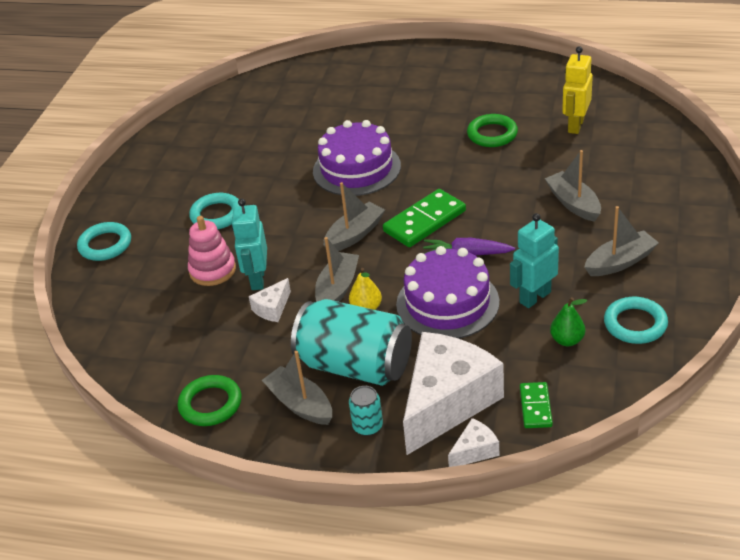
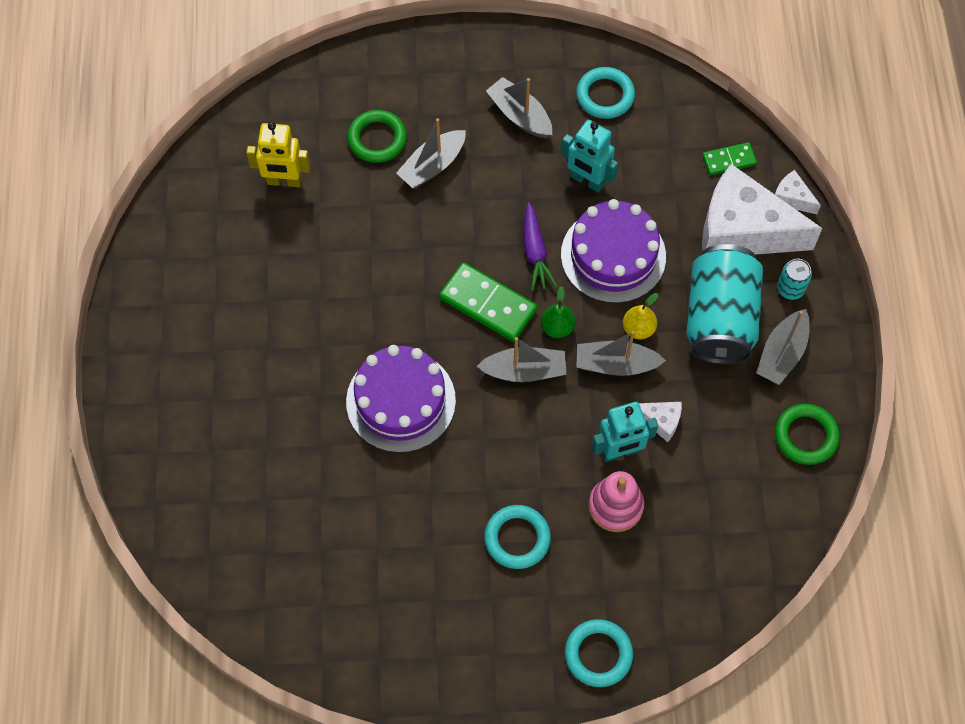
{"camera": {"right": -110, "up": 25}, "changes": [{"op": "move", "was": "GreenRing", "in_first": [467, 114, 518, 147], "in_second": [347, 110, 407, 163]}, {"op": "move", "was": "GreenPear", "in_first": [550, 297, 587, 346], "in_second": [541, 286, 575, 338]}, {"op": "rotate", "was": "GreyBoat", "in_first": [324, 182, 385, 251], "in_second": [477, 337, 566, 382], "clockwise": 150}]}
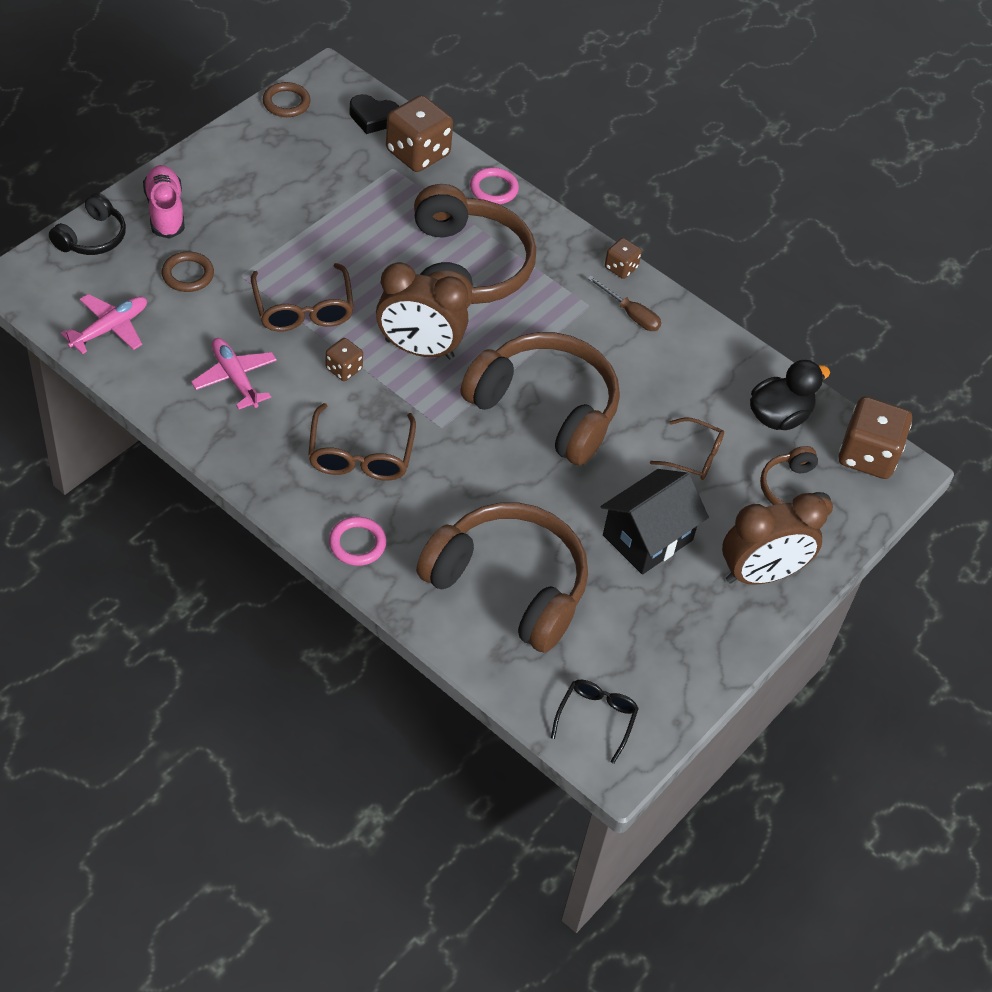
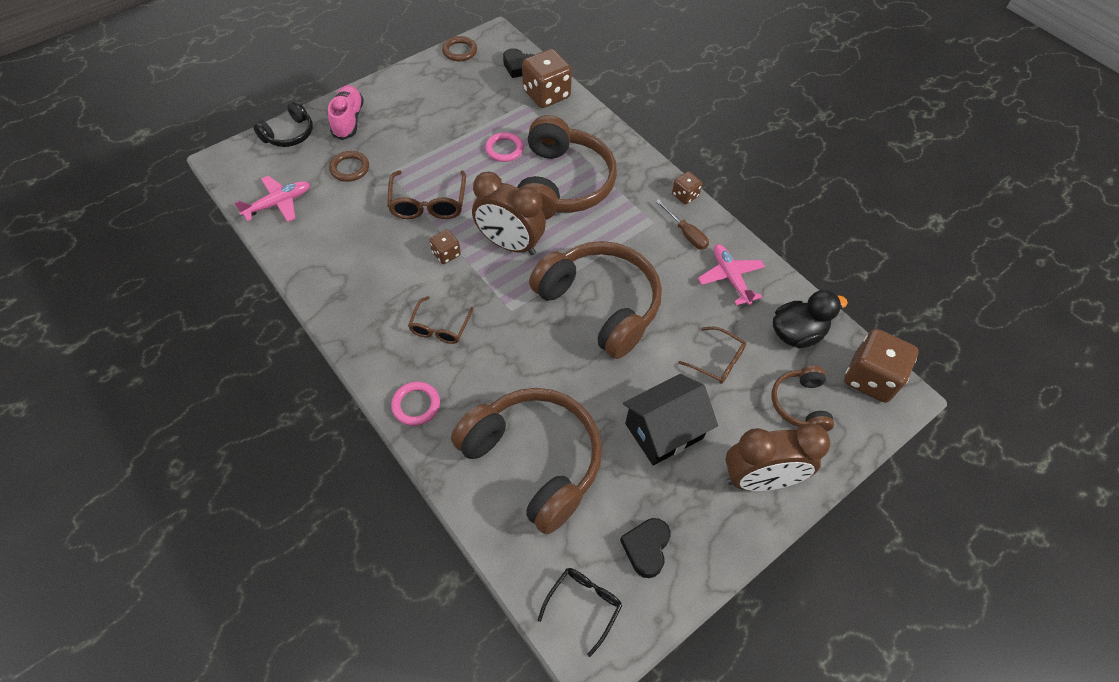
{"camera": {"right": 15, "up": 5}, "changes": [{"op": "insert", "now": "BlackHeart", "in_second": [620, 518, 670, 578]}, {"op": "move", "was": "PinkPlane", "in_first": [191, 338, 277, 410], "in_second": [698, 244, 765, 305]}, {"op": "move", "was": "PinkRing", "in_first": [470, 167, 519, 204], "in_second": [485, 132, 524, 162]}, {"op": "resize", "was": "BrownGlasses", "in_first": [308, 403, 416, 481], "in_second": [408, 296, 474, 344], "ratio": 0.66}]}
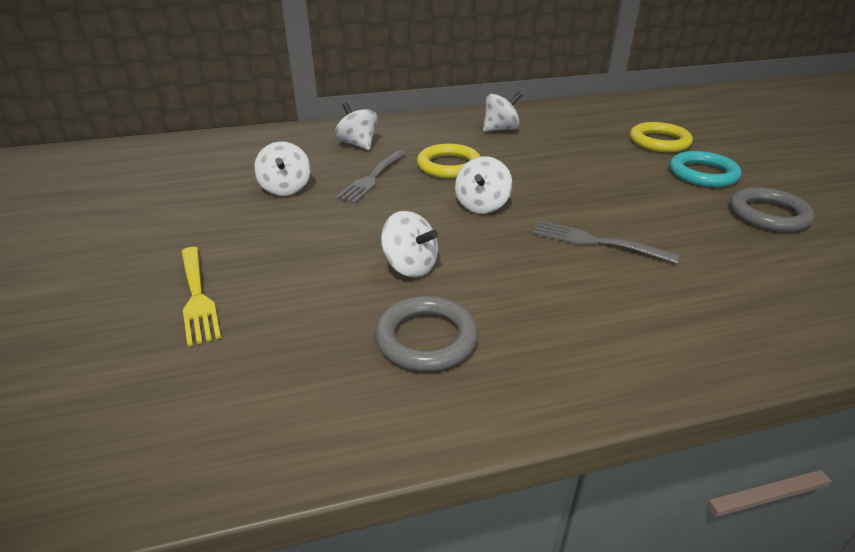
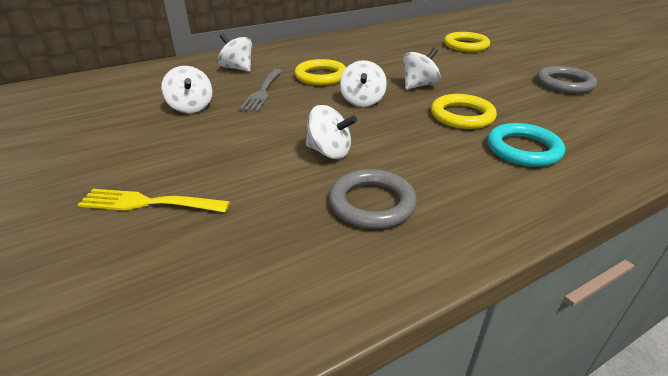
{"camera": {"right": -15, "up": 0}, "changes": [{"op": "move", "was": "WhiteSpinningTop", "in_first": [483, 92, 523, 132], "in_second": [403, 47, 440, 90]}, {"op": "move", "was": "TurquoiseRing", "in_first": [669, 151, 742, 187], "in_second": [487, 123, 565, 167]}, {"op": "replace", "was": "GreyFork", "now": "YellowRing", "in_first": [532, 220, 679, 264], "in_second": [431, 94, 497, 129]}, {"op": "rotate", "was": "YellowFork", "in_first": [181, 247, 221, 346], "in_second": [77, 189, 230, 213], "clockwise": 135}]}
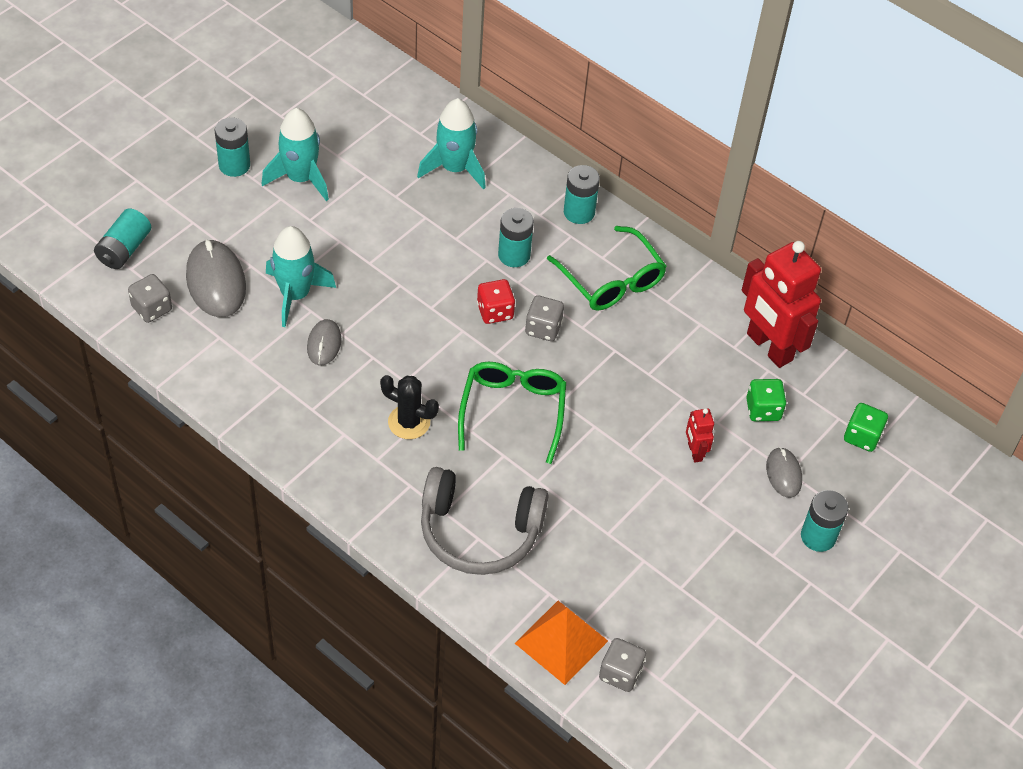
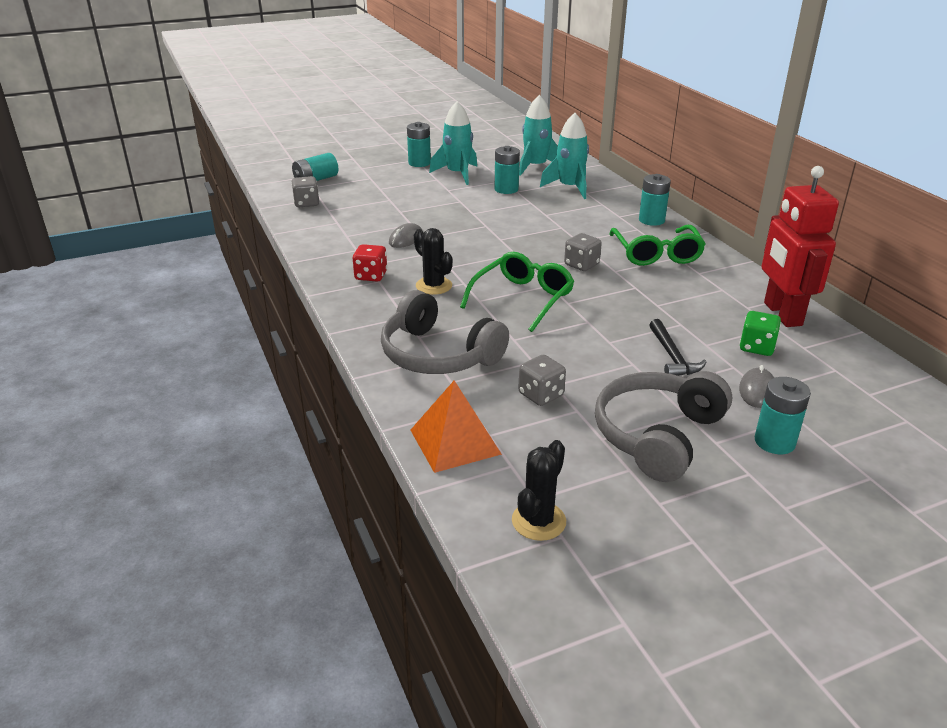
{"camera": {"right": 30, "up": -20}, "changes": [{"op": "delete", "was": "GreyMouse", "in_first": [186, 239, 246, 317]}, {"op": "delete", "was": "GreenDice", "in_first": [844, 403, 888, 452]}, {"op": "insert", "now": "BlackCactus", "in_second": [512, 440, 566, 541]}, {"op": "insert", "now": "GreyHeadphones", "in_second": [595, 371, 732, 482]}, {"op": "move", "was": "TurquoiseRocket", "in_first": [266, 226, 336, 327], "in_second": [519, 95, 558, 176]}, {"op": "move", "was": "RedDice", "in_first": [477, 279, 515, 324], "in_second": [353, 244, 387, 282]}, {"op": "move", "was": "TurquoiseBattery", "in_first": [498, 208, 534, 267], "in_second": [495, 146, 520, 194]}, {"op": "move", "was": "GreyDice", "in_first": [599, 638, 646, 692], "in_second": [518, 354, 566, 406]}, {"op": "replace", "was": "RedRobot", "now": "BlackHammer", "in_first": [686, 408, 714, 463], "in_second": [649, 319, 706, 376]}]}
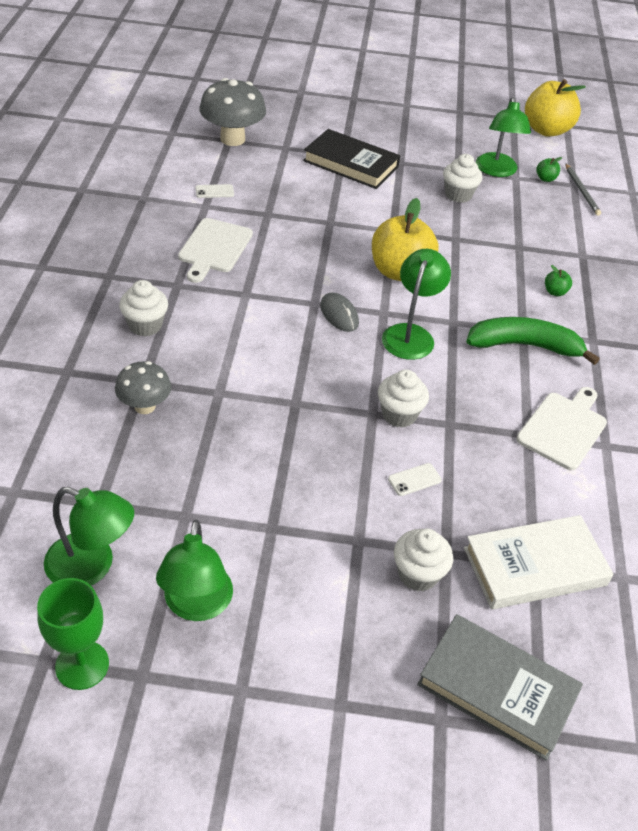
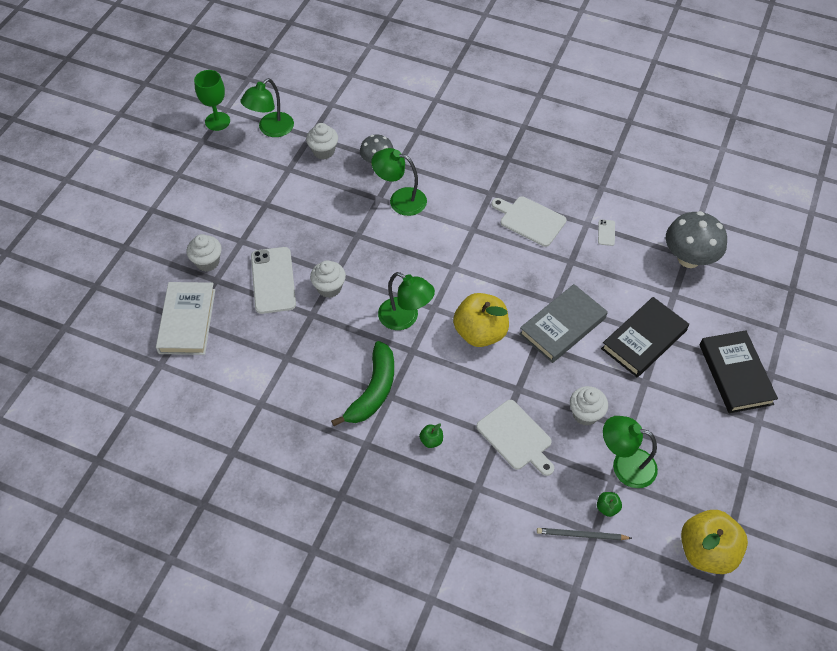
{"camera": {"right": 110, "up": 10}, "changes": [{"op": "delete", "was": "GreyMouse", "in_first": [320, 293, 359, 332]}, {"op": "insert", "now": "BlackBook", "in_second": [700, 330, 778, 413]}, {"op": "move", "was": "WhiteCupcake", "in_first": [119, 280, 168, 336], "in_second": [306, 123, 338, 159]}, {"op": "move", "was": "GreenLamp", "in_first": [156, 520, 233, 621], "in_second": [371, 148, 427, 216]}, {"op": "move", "was": "GreyBook", "in_first": [417, 614, 583, 761], "in_second": [519, 284, 608, 363]}, {"op": "move", "was": "WhiteCuttingBoard", "in_first": [516, 387, 607, 470], "in_second": [477, 400, 554, 476]}, {"op": "resize", "was": "WhitePhone", "in_first": [388, 463, 442, 496], "in_second": [251, 247, 296, 314], "ratio": 2.36}]}
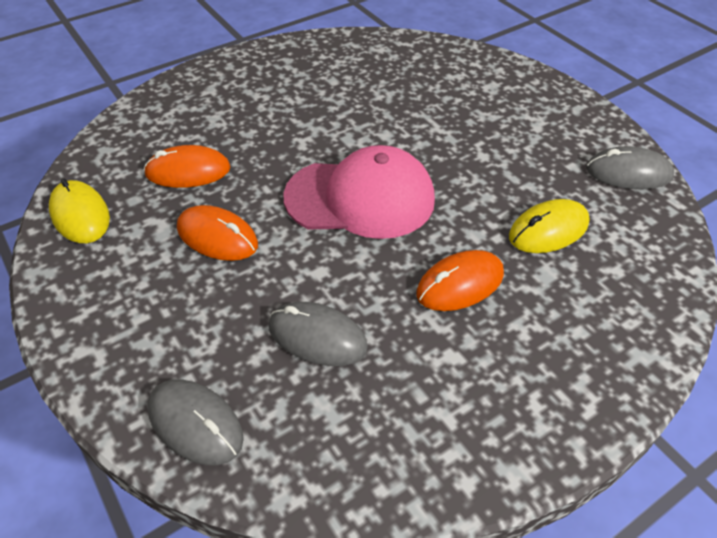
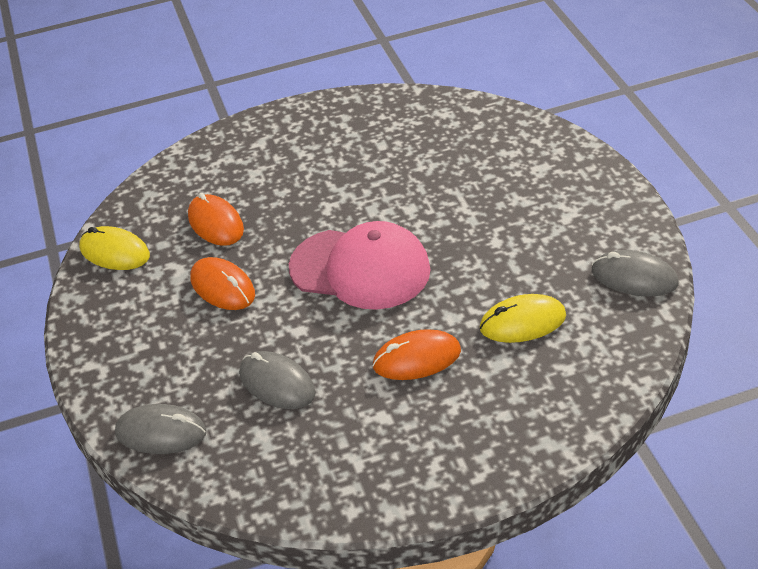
{"camera": {"right": 20, "up": -5}, "changes": [{"op": "rotate", "was": "YellowMouse", "in_first": [49, 179, 110, 243], "in_second": [79, 226, 150, 270], "clockwise": -45}, {"op": "rotate", "was": "OrangeMouse", "in_first": [144, 145, 231, 188], "in_second": [188, 193, 244, 246], "clockwise": 45}, {"op": "rotate", "was": "GreyMouse", "in_first": [148, 379, 244, 465], "in_second": [115, 404, 206, 454], "clockwise": -45}]}
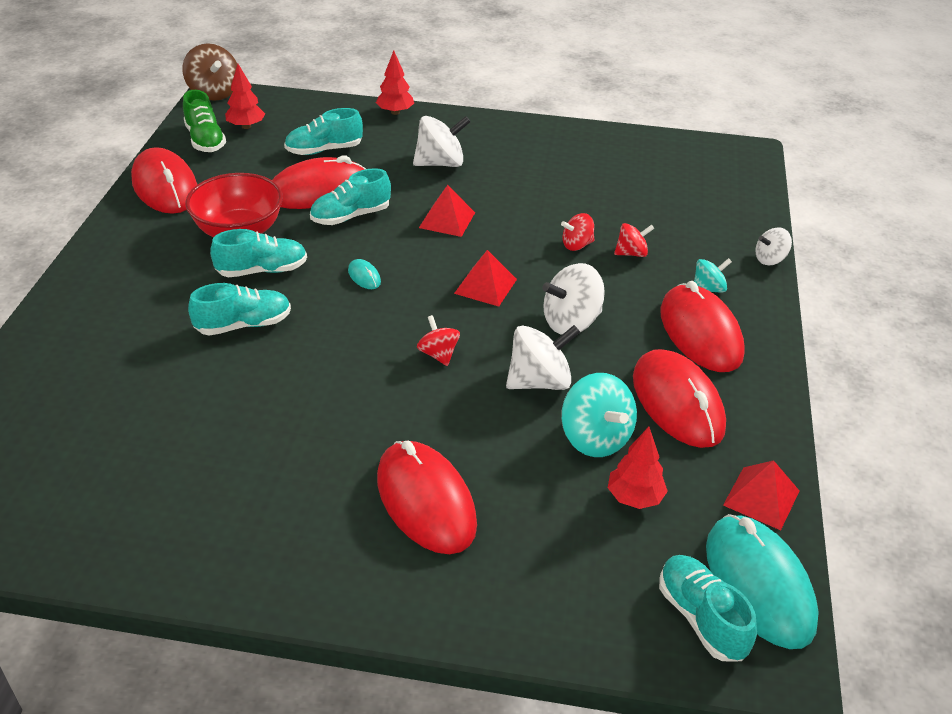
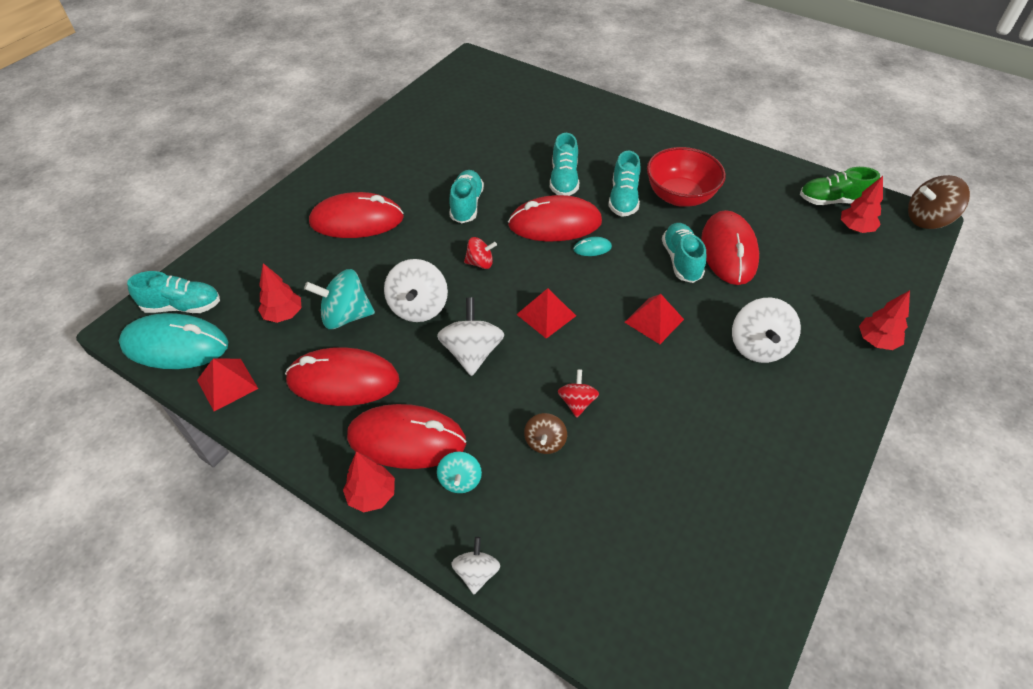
{"camera": {"right": 115, "up": 10}, "changes": [{"op": "insert", "now": "RedTree", "in_second": [343, 451, 395, 513]}, {"op": "move", "was": "RedMouse", "in_first": [131, 147, 197, 214], "in_second": [508, 195, 602, 241]}, {"op": "move", "was": "TurquoiseShoe", "in_first": [284, 108, 363, 155], "in_second": [449, 170, 484, 223]}, {"op": "recolor", "was": "RedSpinningTop", "now": "BrownSpinningTop", "in_first": [614, 223, 654, 257], "in_second": [524, 413, 567, 454]}]}
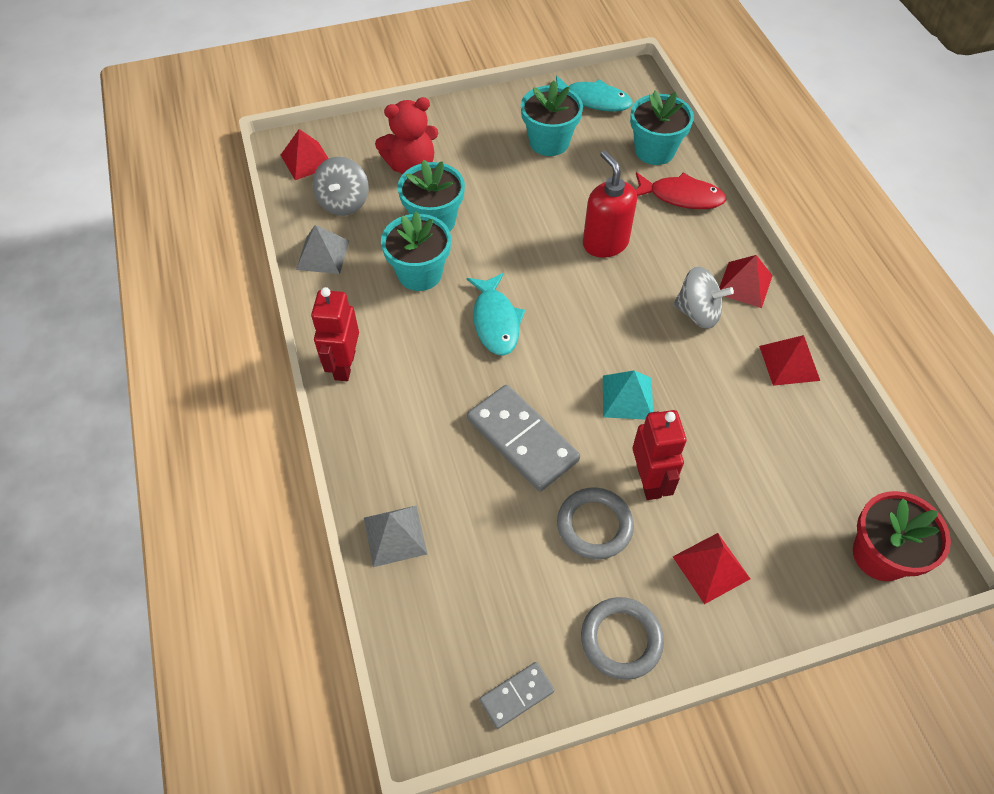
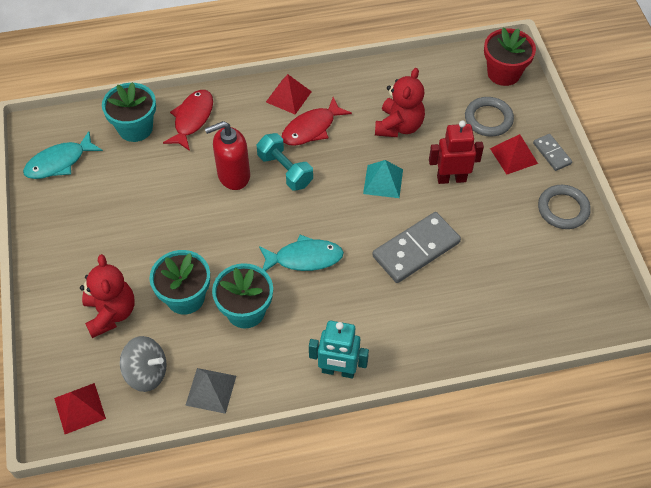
{"camera": {"right": -85, "up": 0}, "changes": [{"op": "delete", "was": "GreyPyramid", "in_first": [364, 505, 427, 567]}, {"op": "delete", "was": "TurquoiseFlowerPot", "in_first": [521, 81, 583, 156]}, {"op": "delete", "was": "RedPyramid", "in_first": [759, 335, 820, 386]}, {"op": "insert", "now": "TurquoiseDumbbell", "in_second": [257, 133, 313, 191]}, {"op": "insert", "now": "RedTeddyBear", "in_second": [375, 68, 425, 137]}, {"op": "move", "was": "GreyDomino", "in_first": [480, 662, 554, 729], "in_second": [533, 134, 572, 171]}, {"op": "move", "was": "GreyRing", "in_first": [557, 488, 634, 560], "in_second": [465, 97, 514, 137]}, {"op": "replace", "was": "GreySpinningTop", "now": "RedFish", "in_first": [674, 267, 734, 329], "in_second": [282, 97, 352, 146]}, {"op": "recolor", "was": "RedRobot", "now": "TurquoiseRobot", "in_first": [311, 287, 359, 381], "in_second": [309, 321, 369, 378]}, {"op": "rotate", "was": "TurquoiseFish", "in_first": [556, 75, 632, 112], "in_second": [23, 131, 103, 179], "clockwise": -150}]}
